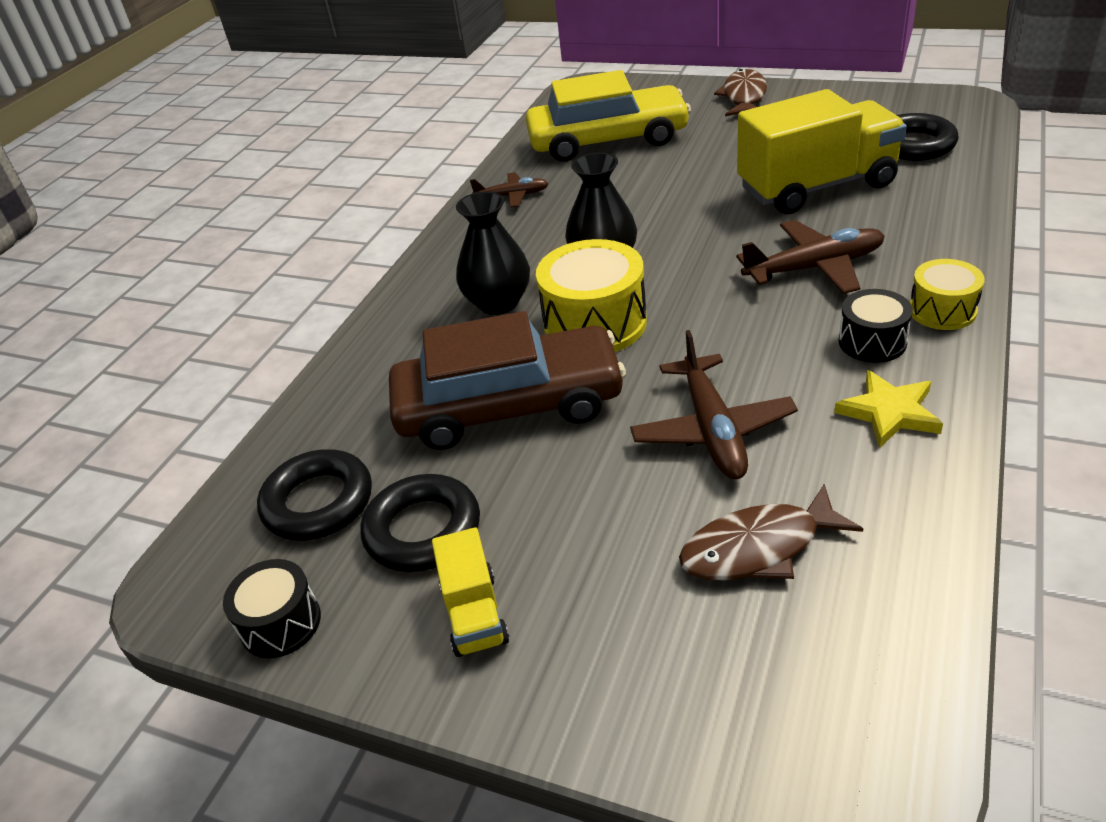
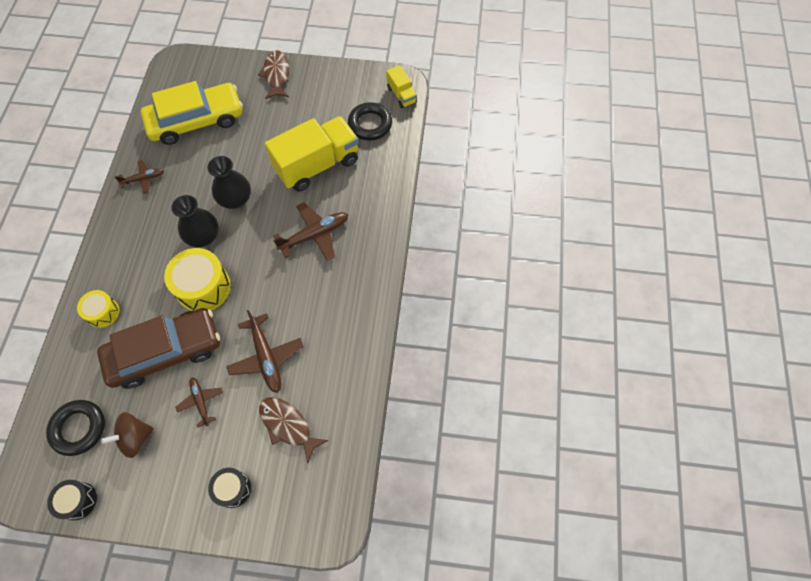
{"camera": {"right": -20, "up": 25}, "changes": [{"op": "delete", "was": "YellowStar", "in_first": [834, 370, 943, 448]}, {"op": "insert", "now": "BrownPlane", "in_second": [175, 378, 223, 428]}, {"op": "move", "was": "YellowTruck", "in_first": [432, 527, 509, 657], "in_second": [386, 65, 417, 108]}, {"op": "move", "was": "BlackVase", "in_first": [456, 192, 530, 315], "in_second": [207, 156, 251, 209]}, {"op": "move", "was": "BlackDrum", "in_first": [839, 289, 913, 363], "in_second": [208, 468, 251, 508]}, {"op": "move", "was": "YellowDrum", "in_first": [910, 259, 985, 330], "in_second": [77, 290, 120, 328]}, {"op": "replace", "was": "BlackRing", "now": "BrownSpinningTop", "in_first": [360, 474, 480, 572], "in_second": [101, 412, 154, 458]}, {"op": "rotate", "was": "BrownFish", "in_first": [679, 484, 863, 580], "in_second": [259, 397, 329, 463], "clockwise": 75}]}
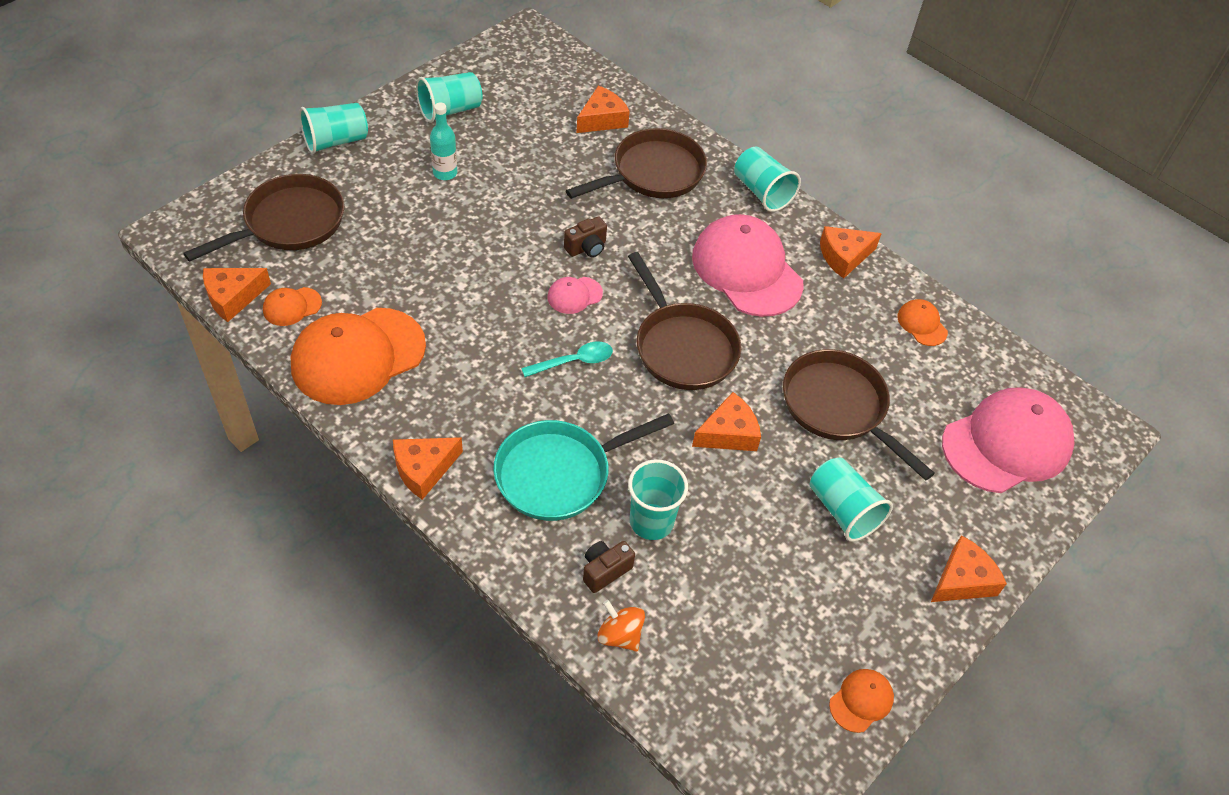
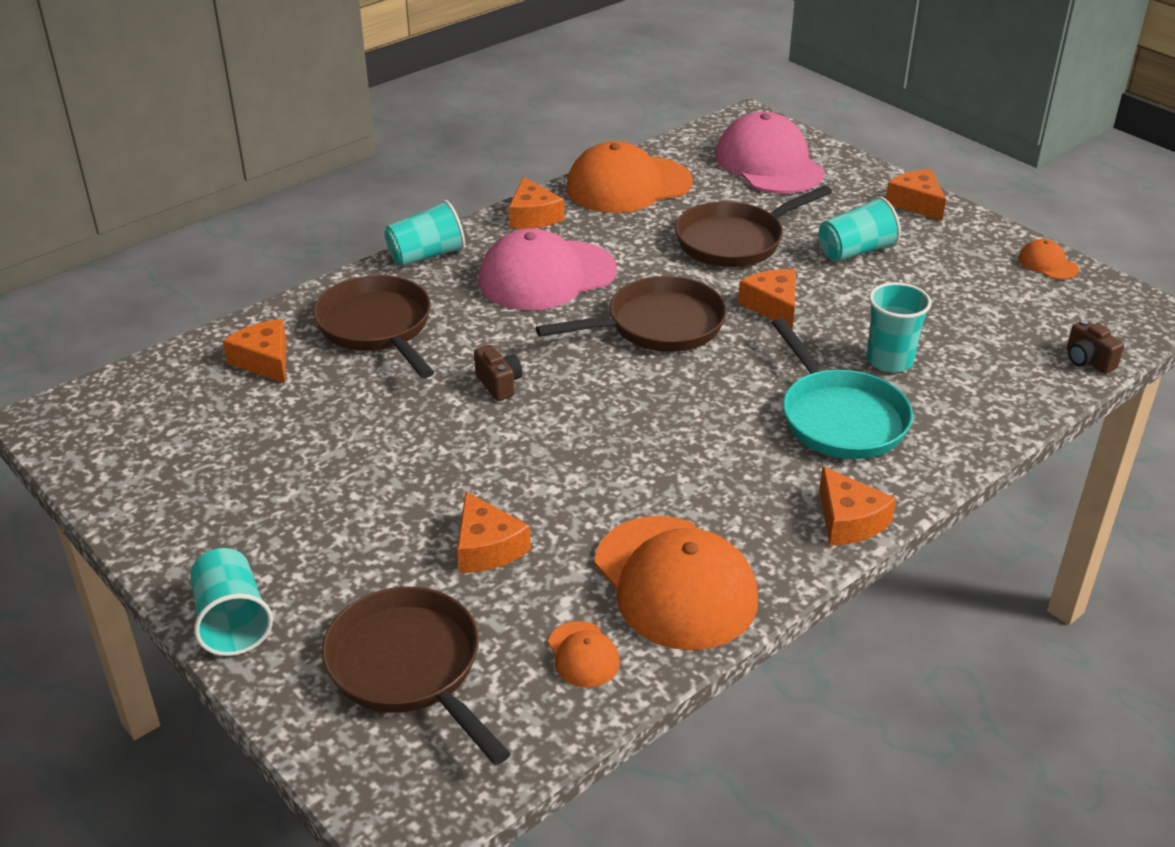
{"camera": {"right": -80, "up": -15}, "changes": [{"op": "delete", "was": "TurquoiseCup", "in_first": [416, 72, 482, 123]}, {"op": "delete", "was": "TurquoiseBottle", "in_first": [430, 103, 457, 180]}, {"op": "delete", "was": "TurquoiseSpoon", "in_first": [521, 341, 613, 377]}, {"op": "delete", "was": "PinkCap", "in_first": [547, 277, 603, 314]}, {"op": "delete", "was": "OrangeSpinningTop", "in_first": [598, 600, 645, 651]}, {"op": "move", "was": "OrangeCheese", "in_first": [203, 268, 271, 322], "in_second": [457, 492, 531, 573]}, {"op": "move", "was": "BrownCamera", "in_first": [583, 541, 635, 593], "in_second": [1067, 320, 1124, 374]}, {"op": "resize", "was": "OrangeCap", "in_first": [897, 299, 948, 346], "in_second": [566, 141, 693, 213], "ratio": 2.28}]}
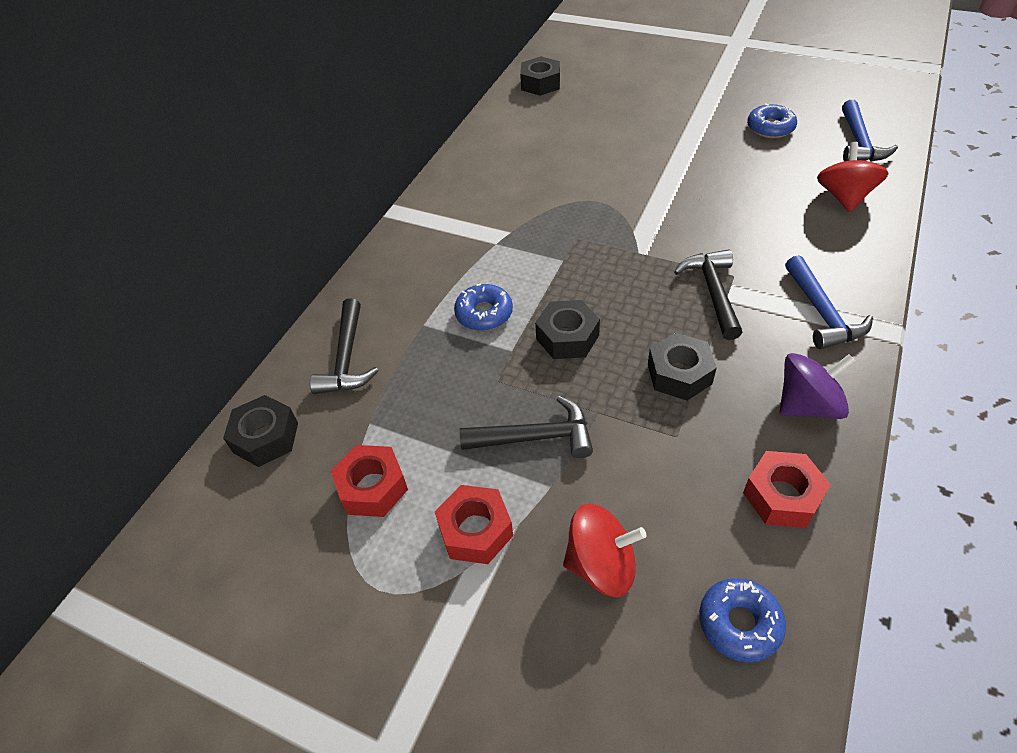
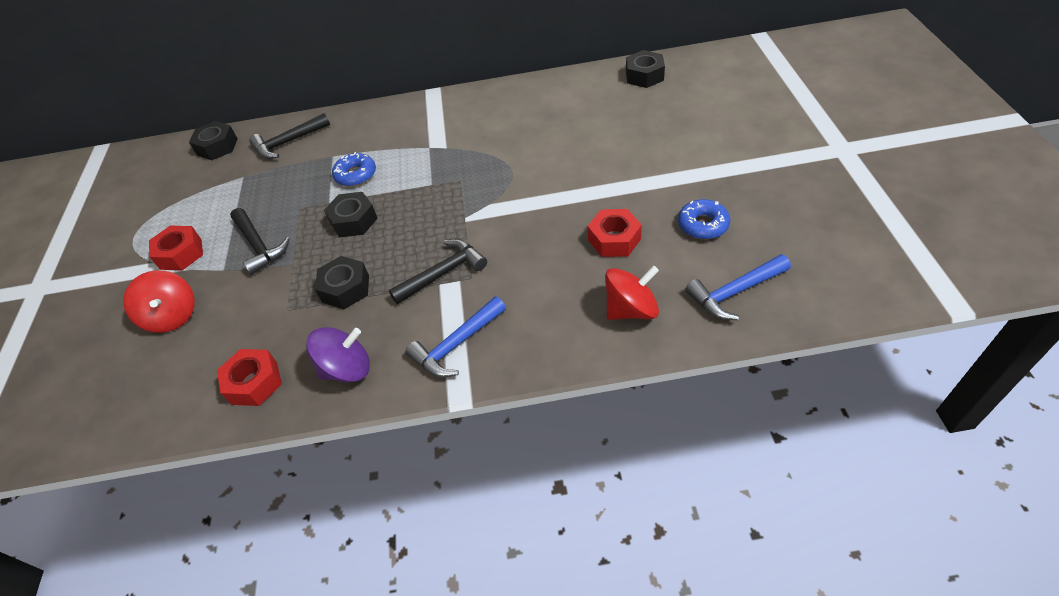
{"camera": {"right": 60, "up": 0}, "changes": [{"op": "delete", "was": "BlueDonut", "in_first": [699, 578, 786, 663]}, {"op": "move", "was": "RedNut", "in_first": [331, 445, 408, 517], "in_second": [588, 209, 642, 257]}, {"op": "rotate", "was": "PurpleSpinningTop", "in_first": [779, 353, 855, 419], "in_second": [306, 327, 370, 382], "clockwise": -60}]}
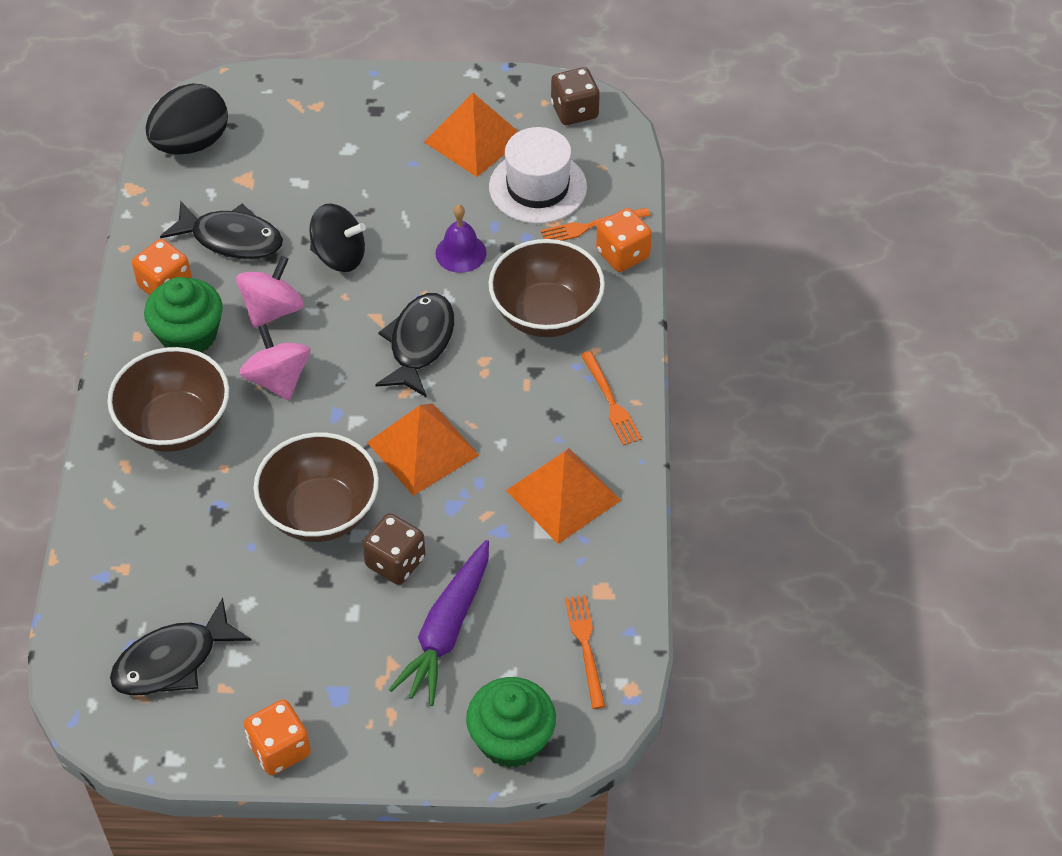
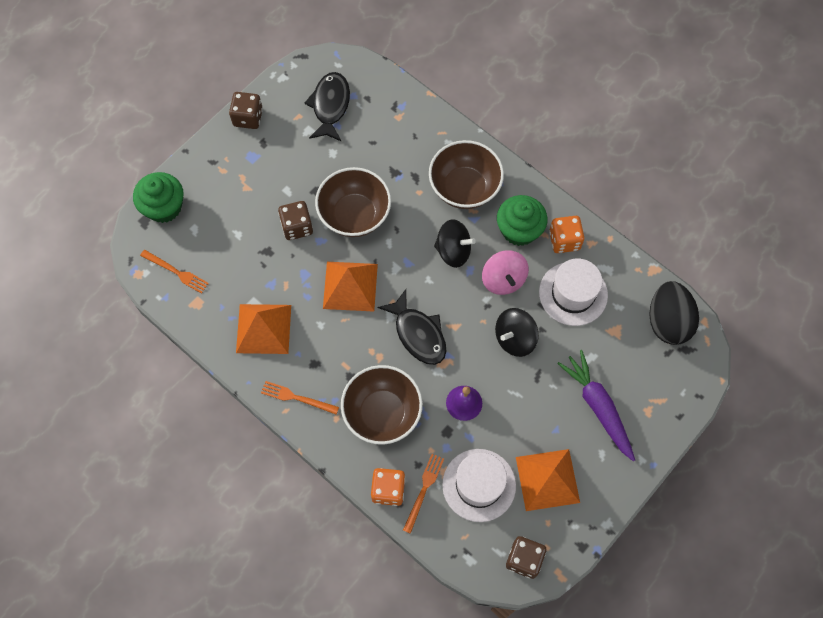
{"camera": {"right": 130, "up": 15}, "changes": [{"op": "move", "was": "PurpleCarrot", "in_first": [388, 540, 489, 706], "in_second": [557, 350, 635, 462]}, {"op": "replace", "was": "BlackFish", "now": "WhiteHat", "in_first": [160, 201, 283, 259], "in_second": [539, 259, 608, 326]}, {"op": "recolor", "was": "PinkSpinningTop", "now": "BlackSpinningTop", "in_first": [239, 324, 310, 400], "in_second": [434, 219, 476, 268]}, {"op": "recolor", "was": "OrangeDice", "now": "BrownDice", "in_first": [244, 699, 311, 775], "in_second": [229, 92, 263, 129]}]}
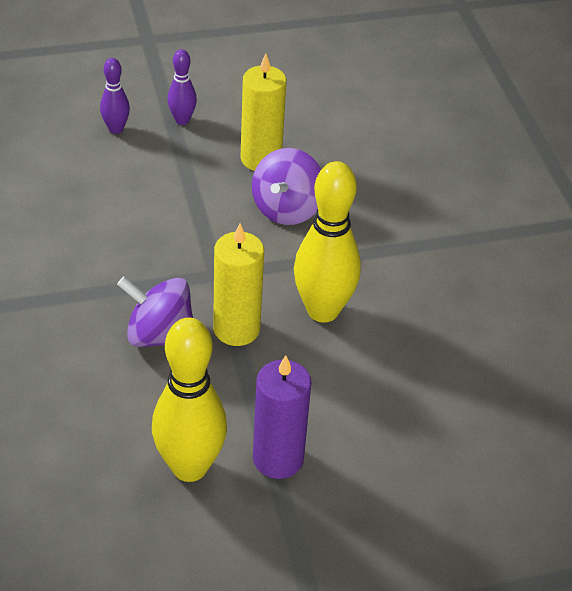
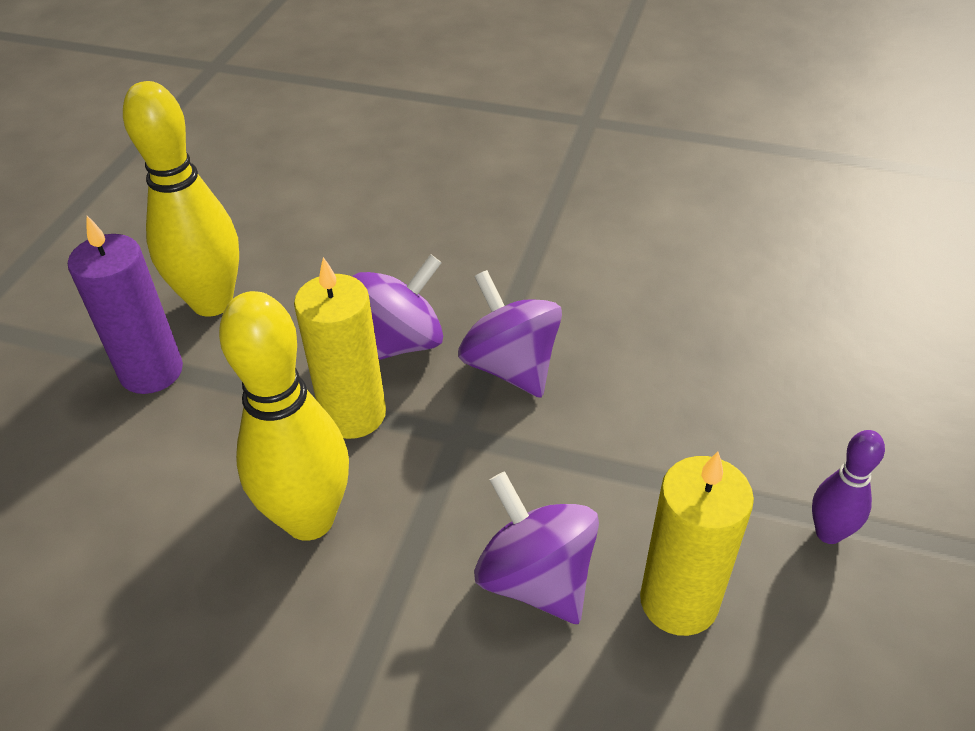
{"camera": {"right": 125, "up": 0}, "changes": [{"op": "delete", "was": "PurpleBowlingPin", "in_first": [100, 58, 130, 134]}, {"op": "insert", "now": "PurpleSpinningTop", "in_second": [458, 270, 562, 398]}]}
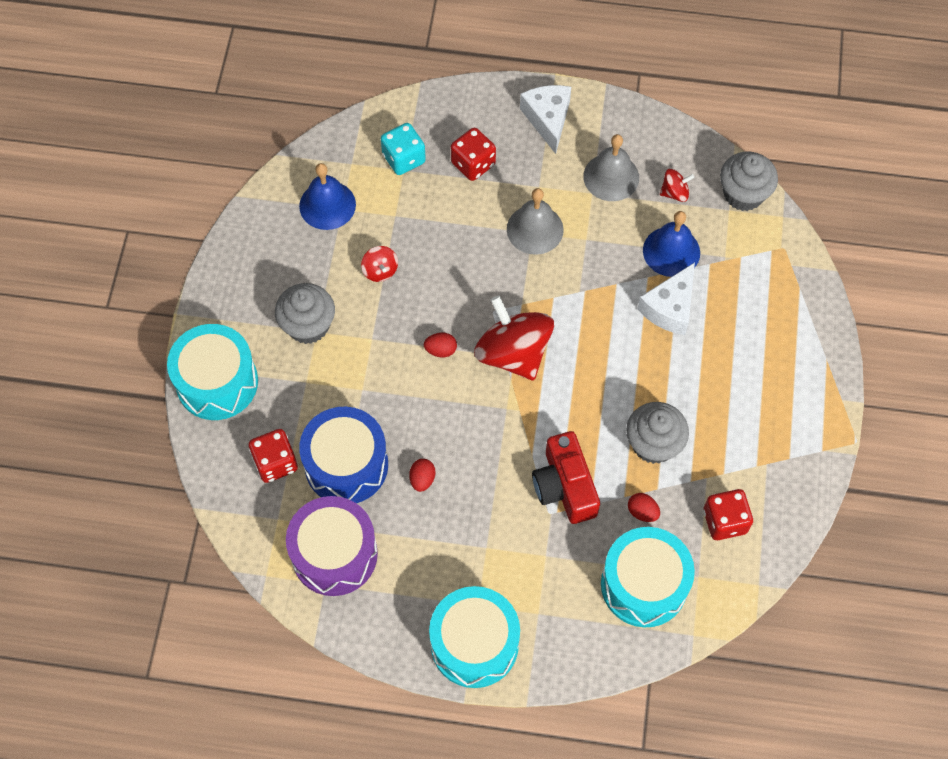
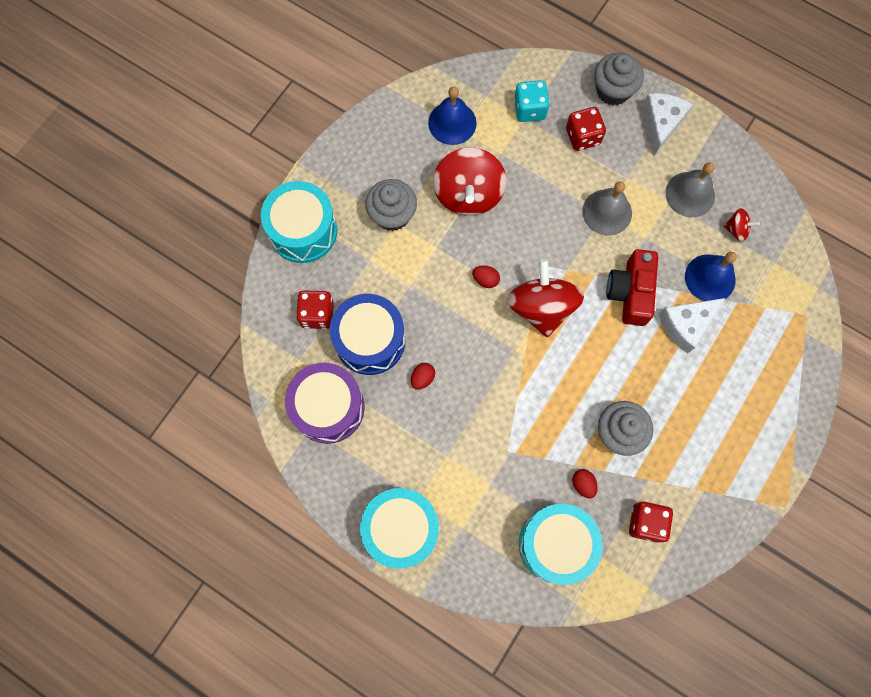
{"camera": {"right": 25, "up": 10}, "changes": [{"op": "move", "was": "RedCamera", "in_first": [532, 431, 600, 524], "in_second": [606, 249, 658, 326]}, {"op": "move", "was": "GreyCupcake", "in_first": [720, 152, 778, 211], "in_second": [594, 53, 644, 105]}, {"op": "resize", "was": "RedSpinningTop", "in_first": [361, 246, 398, 282], "in_second": [433, 147, 507, 216], "ratio": 2.21}]}
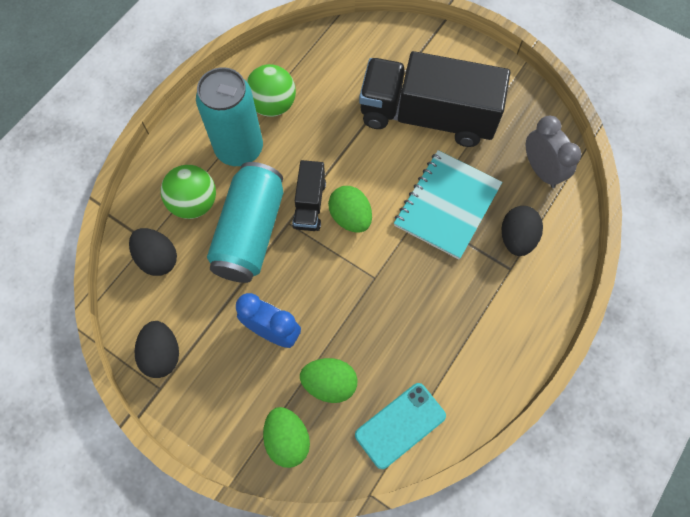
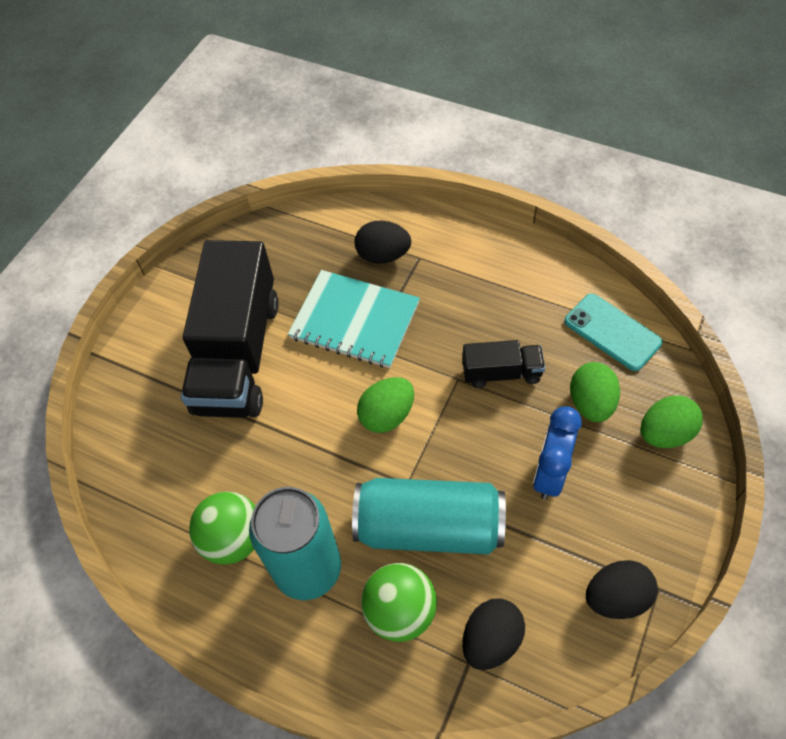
{"camera": {"right": -95, "up": -10}, "changes": [{"op": "delete", "was": "GreyClock", "in_first": [526, 116, 581, 188]}, {"op": "move", "was": "BlackTruck", "in_first": [292, 160, 326, 231], "in_second": [462, 340, 545, 388]}]}
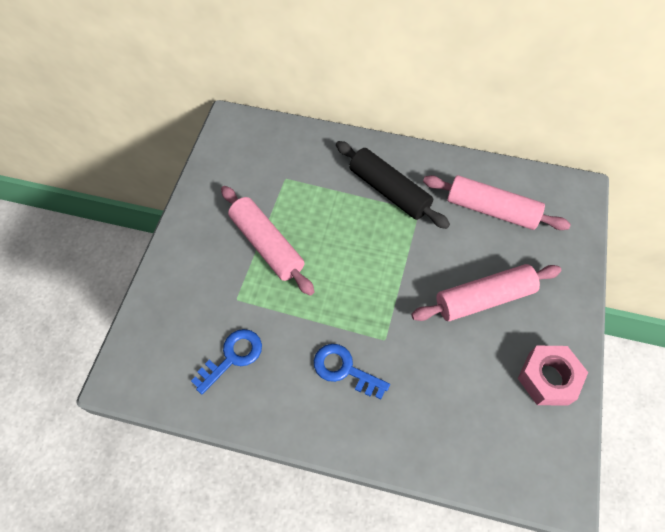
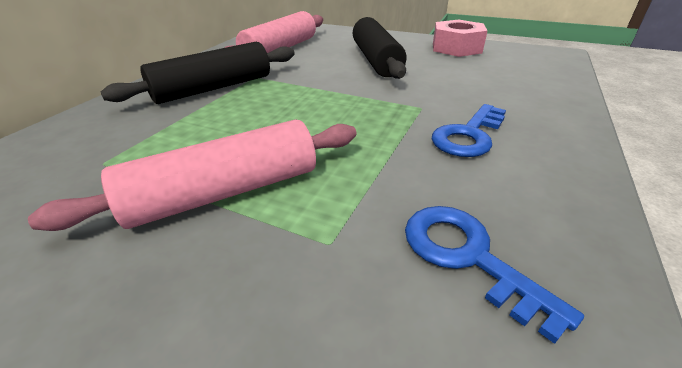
{"camera": {"right": -80, "up": -25}, "changes": [{"op": "recolor", "was": "PinkRollingPin", "now": "BlackRollingPin", "in_first": [411, 264, 561, 321], "in_second": [353, 17, 407, 79]}]}
